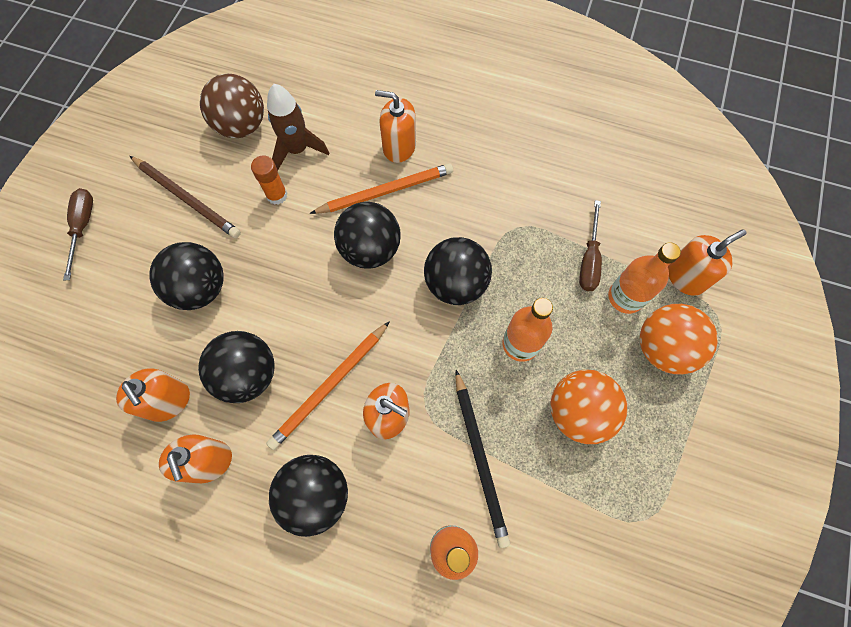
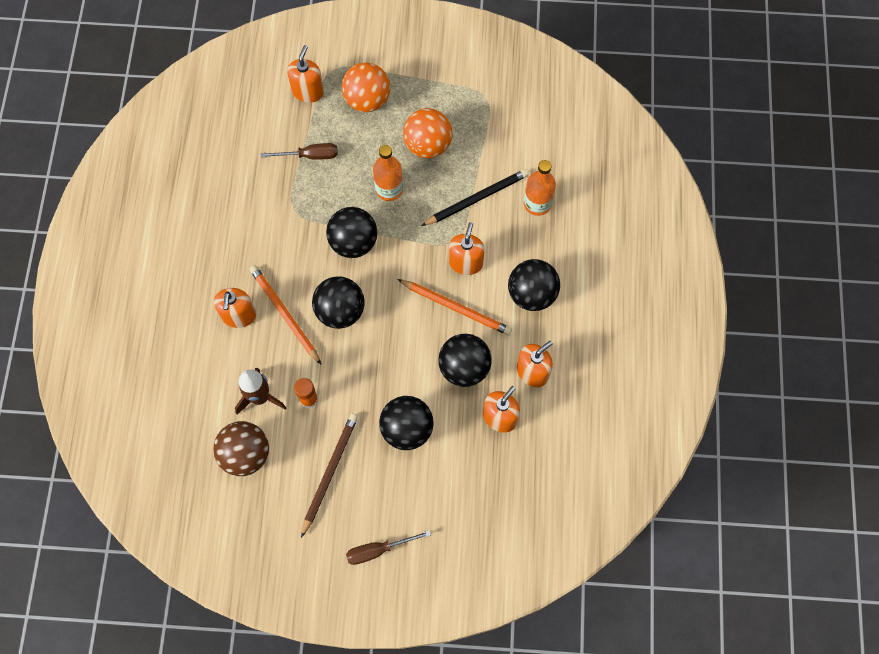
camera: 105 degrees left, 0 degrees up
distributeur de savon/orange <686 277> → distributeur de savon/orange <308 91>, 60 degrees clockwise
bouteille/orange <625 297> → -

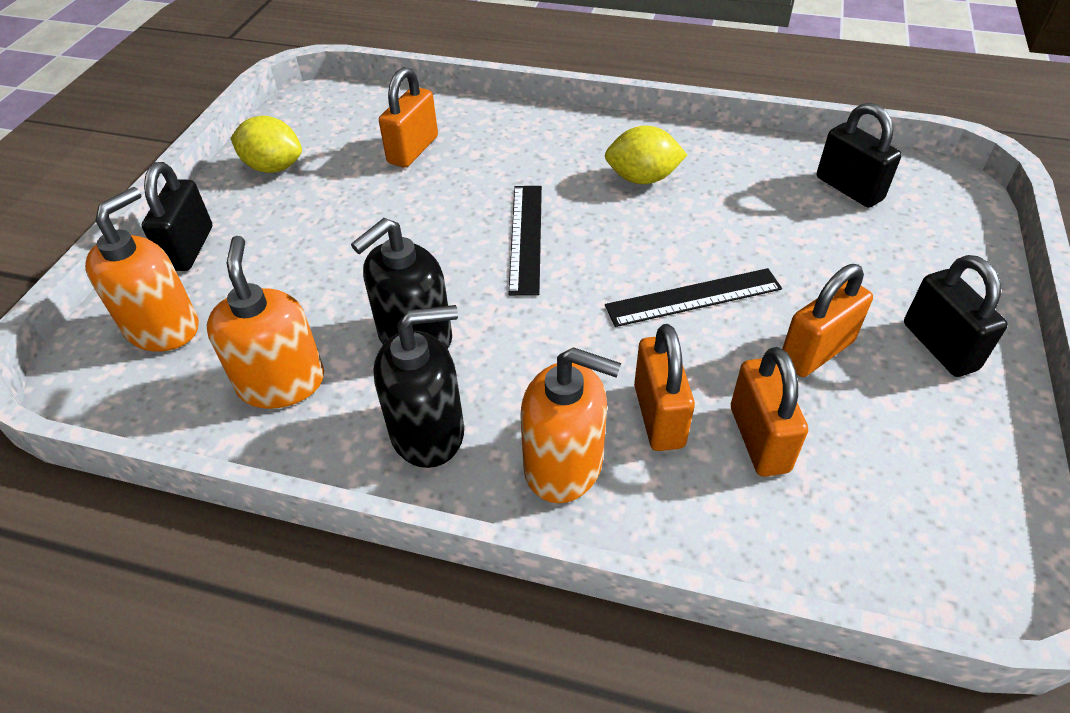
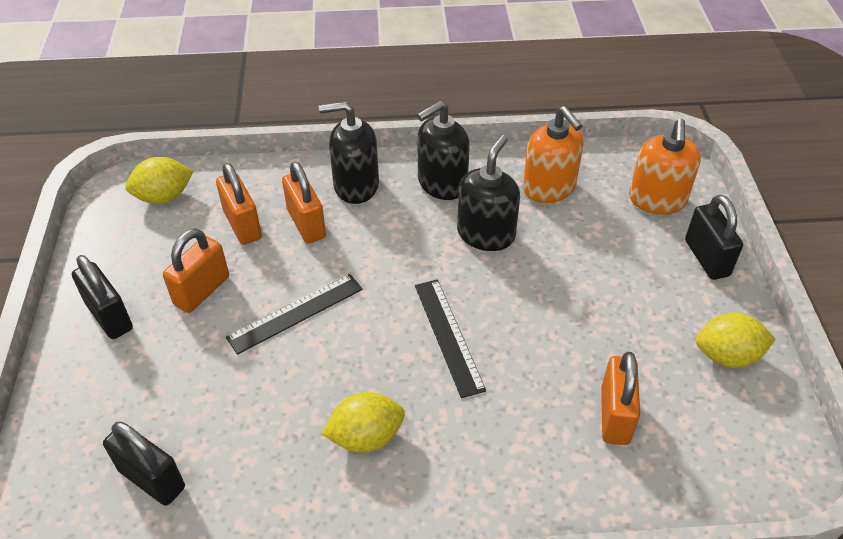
camera: 160 degrees right, 0 degrees up
distributeur de savon/orange <564 465> → distributeur de savon/noir <355 186>
- → citron/jaune <164 197>

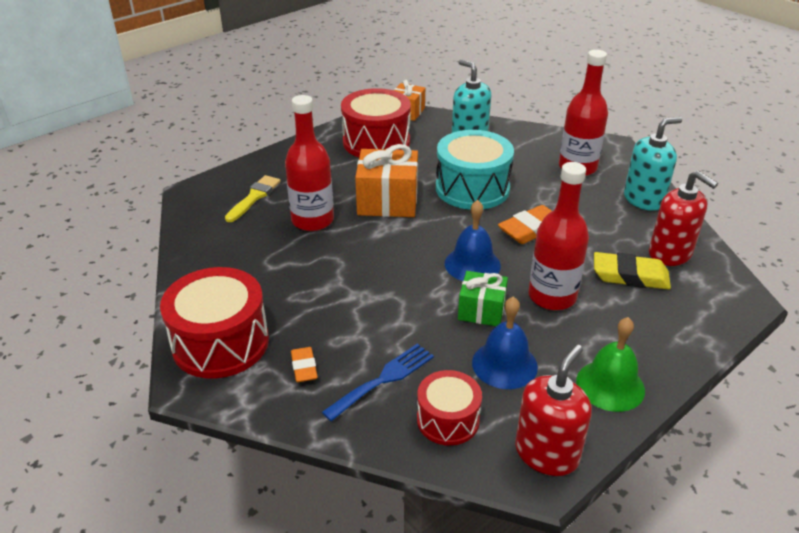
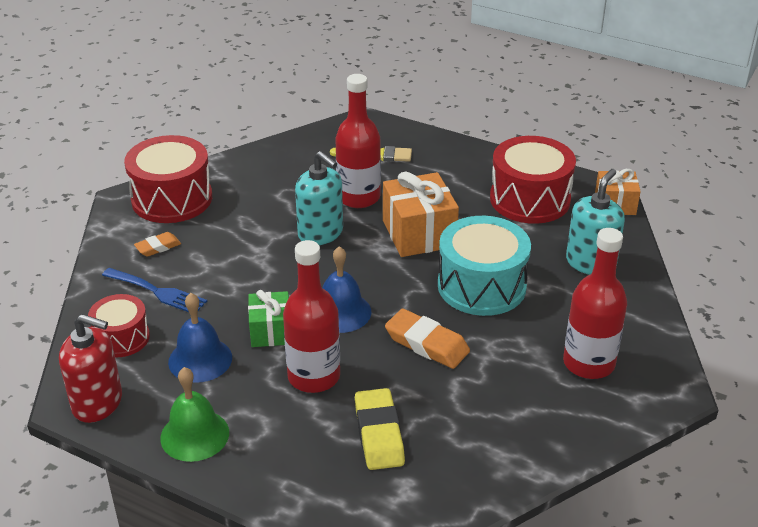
camera: 70 degrees right, 0 degrees up
distributeur de savon/turquoise <643 199> → distributeur de savon/turquoise <320 233>, moved
distributeur de savon/rouge <670 254> → -

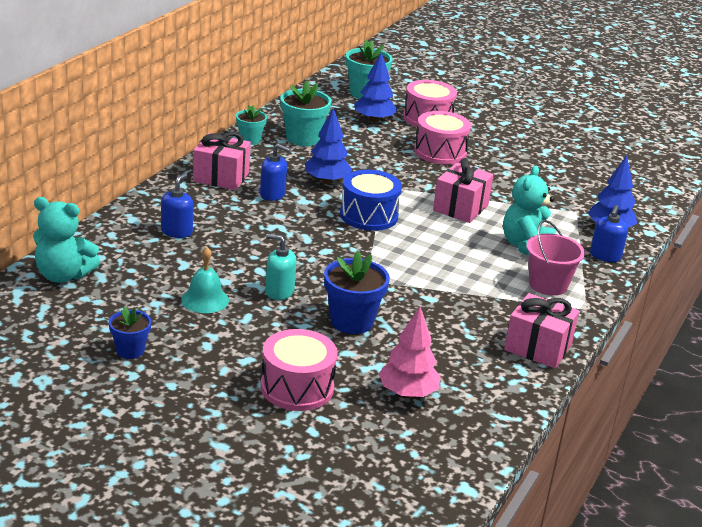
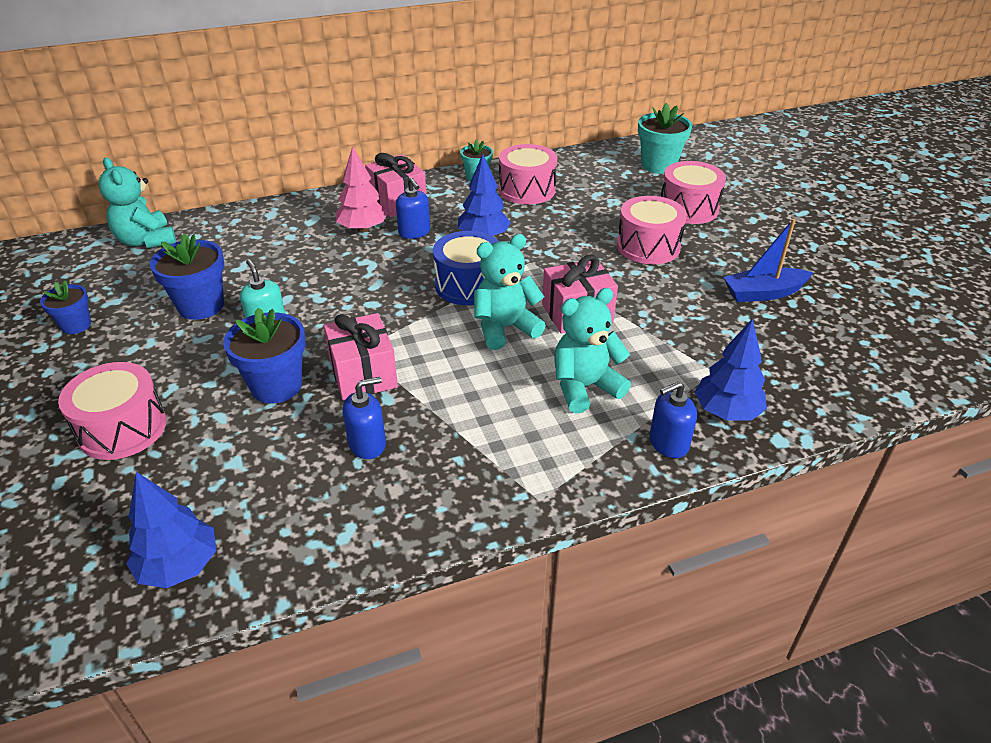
camera: 45 degrees right, 10 degrees up
arbre/bleu <374 120> → arbre/bleu <179 566>, moved
pot de fleurs/turquoise <303 138> → tambour/rose <527 190>
distributeur de savon/bleu <176 231> → distributeur de savon/bleu <367 444>, moved
seau/rose <548 285> → -
cloche/turquoise <205 299> → pot de fleurs/bleu <201 306>
cadeau/rose <538 347> → cadeau/rose <363 374>, moved
arbre/rose <408 393> → arbre/rose <363 229>, moved
- → bateau/bleu <763 293>
- → ours en peluche/turquoise <505 328>

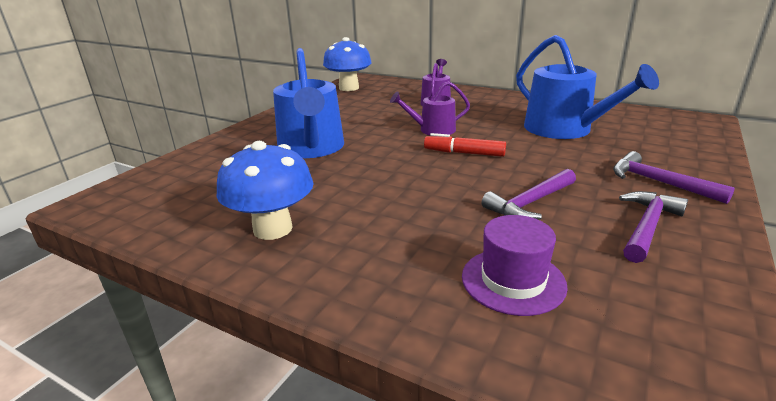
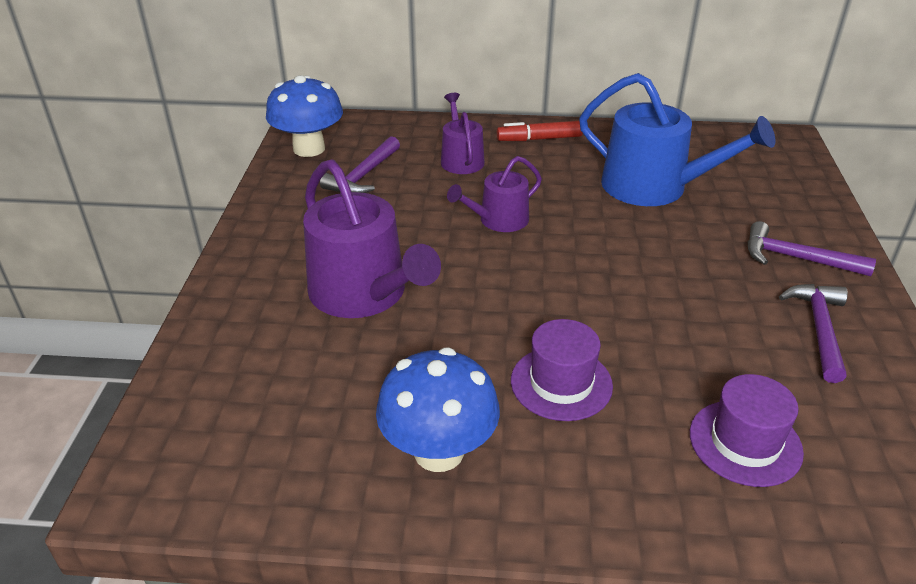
camera: 25 degrees left, 10 degrees up
arrosoir/bleu <312 148> → arrosoir/violet <364 294>
feutre/rouge <464 153> → feutre/rouge <539 139>, moved
marteau/violet <530 203> → marteau/violet <363 176>, moved
- → chapeau/violet <561 383>

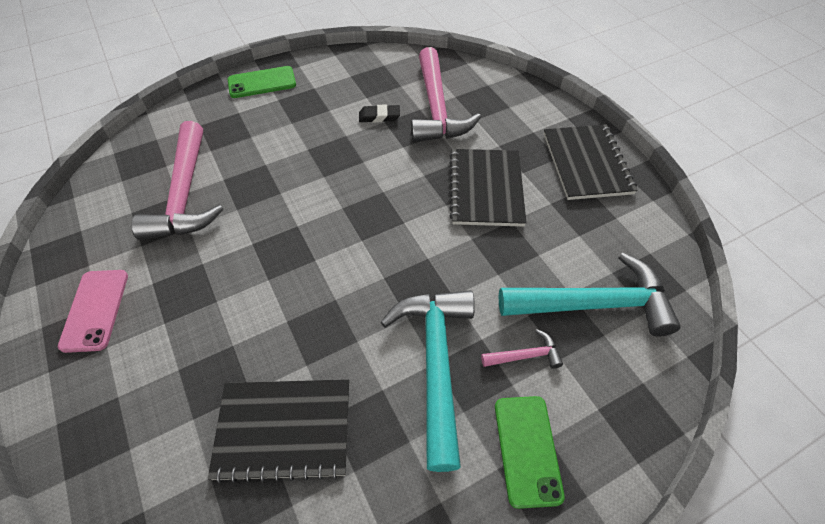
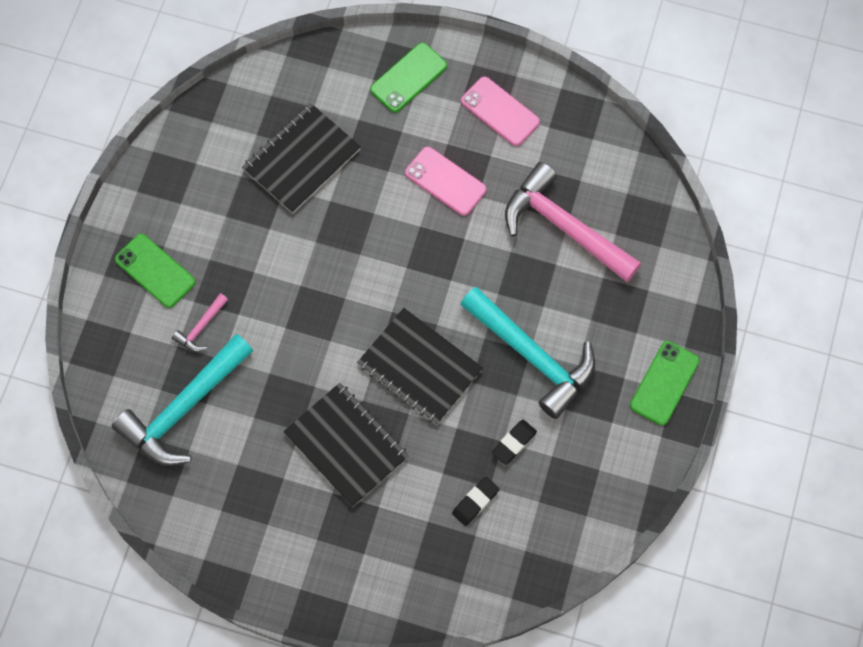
camera: 135 degrees right, 15 degrees up
marteau/rose <436 108> → gomme/noir <475 502>
carnet/noir <586 163> → carnet/noir <420 367>, moved
marteau/turquoise <435 364> → marteau/turquoise <532 356>, moved
- → téléphone/vert <408 78>
- → téléphone/rose <445 181>

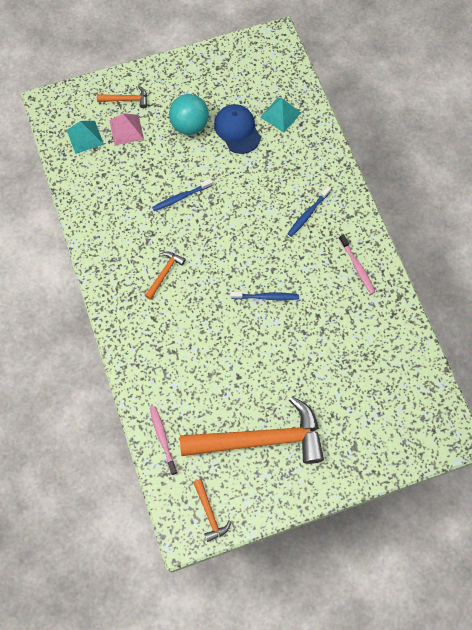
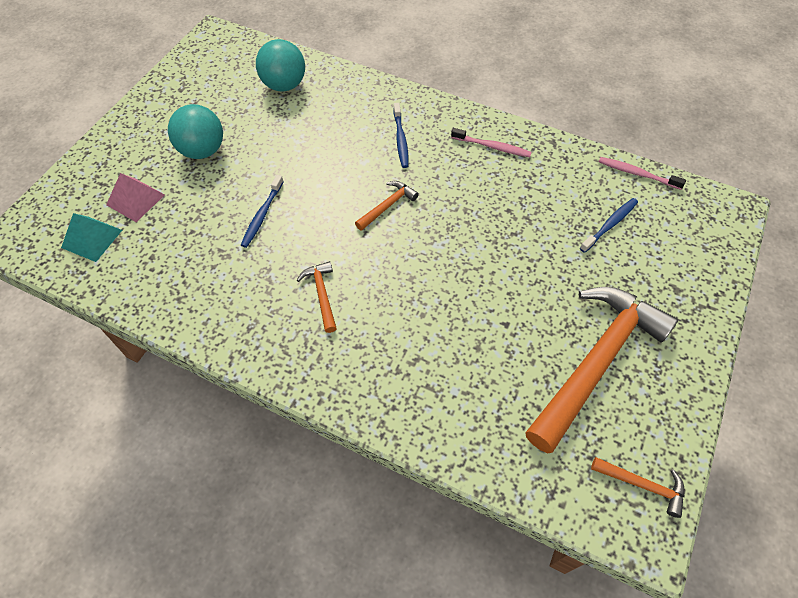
camera: 45 degrees left, 10 degrees down
marteau/orange <126 99> → marteau/orange <387 206>, moved
pyramide/turquoise <280 115> → balle/turquoise <284 85>
casquette/bleu <237 130> → -
brosse à dents/bleu <266 297> → brosse à dents/bleu <609 225>, moved
brosse à dents/rose <162 439> → brosse à dents/rose <637 174>, moved

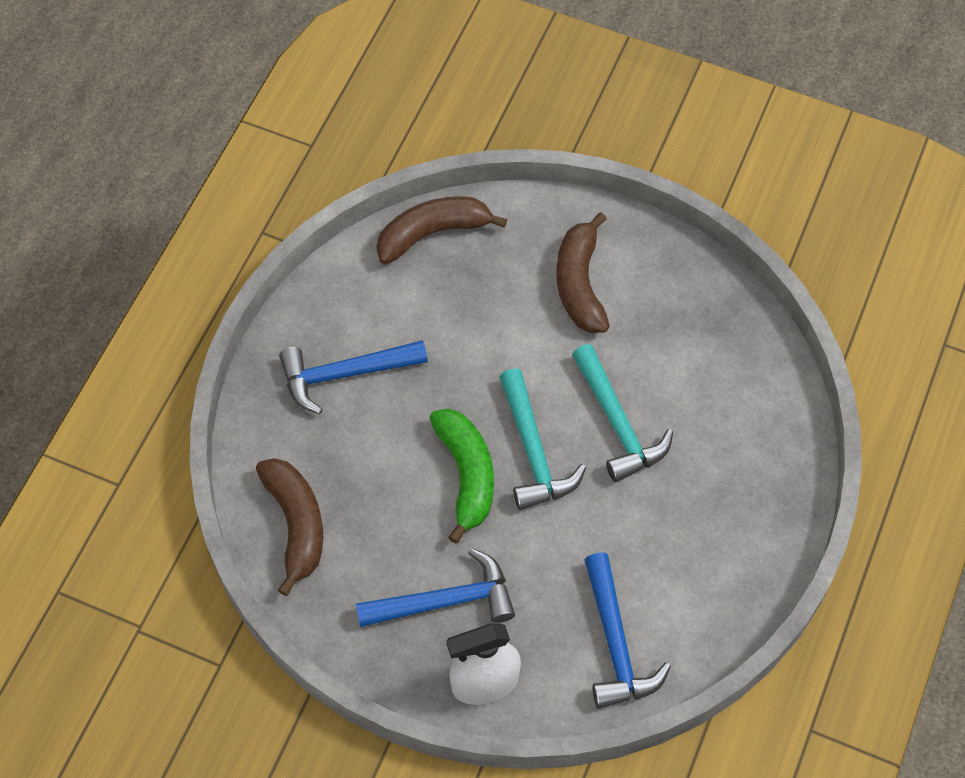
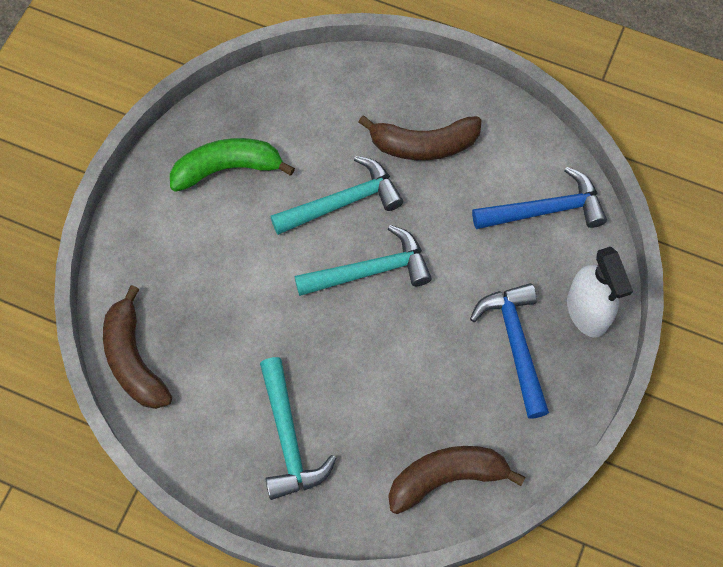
camera: 90 degrees left, 5 degrees up
banane/marron <580 284> → banane/marron <423 145>, moved
marteau/bleu <344 374> → marteau/turquoise <288 438>
banane/vert <466 475> → banane/vert <227 168>, moved

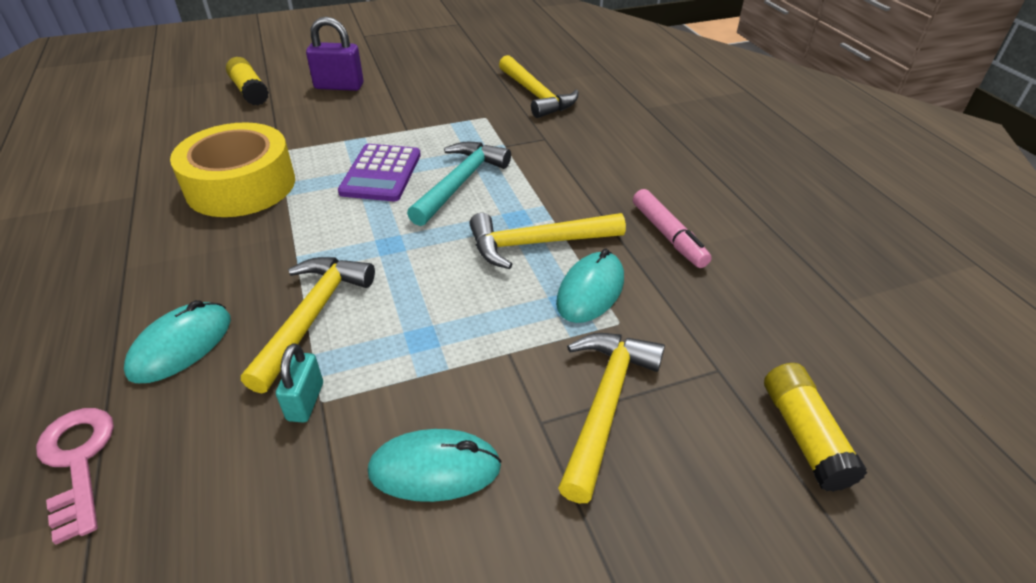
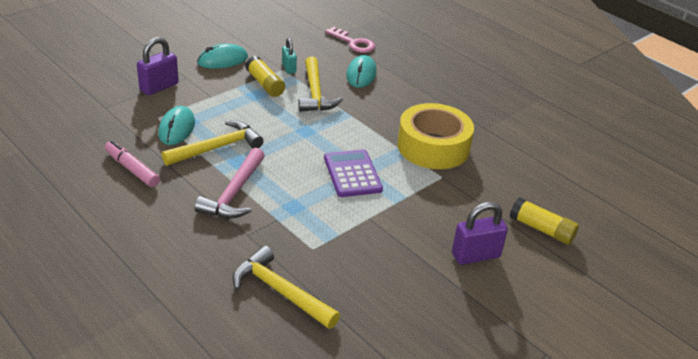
camera: 155 degrees right, 5 degrees down
marteau/turquoise <460 183> → -
marteau/jaune <605 404> → cadenas/violet <159 87>
bâton de colle/jaune <804 435> → bâton de colle/jaune <265 84>, moved
- → marteau/rose <234 193>

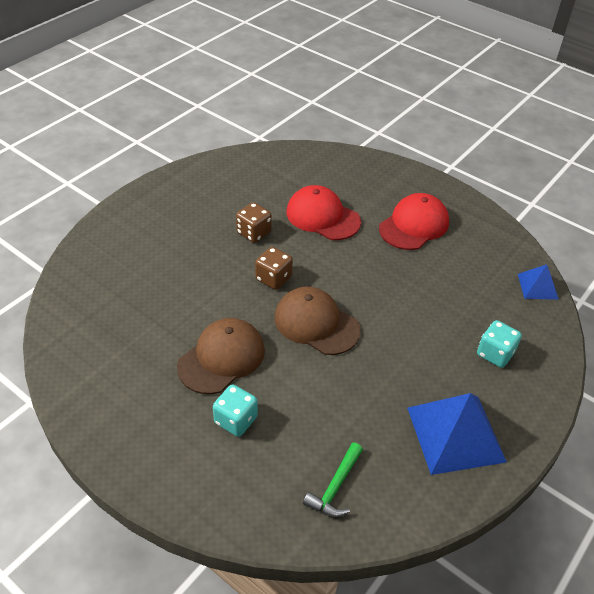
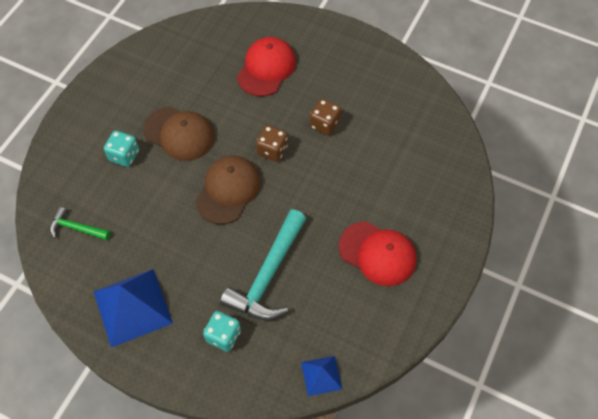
camera: 80 degrees right, 15 degrees up
casquette/rouge <322 217> → casquette/rouge <266 68>, moved
- → marteau/turquoise <268 275>

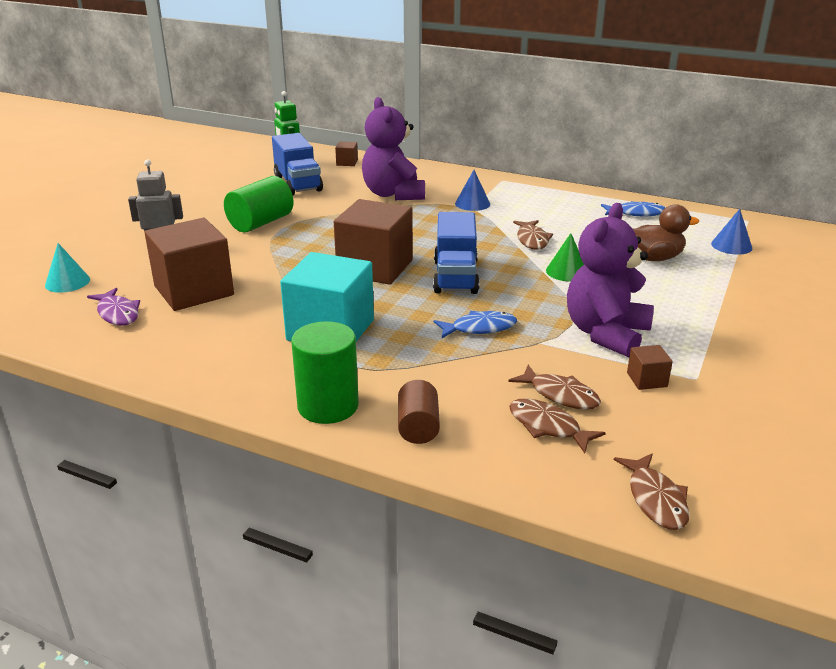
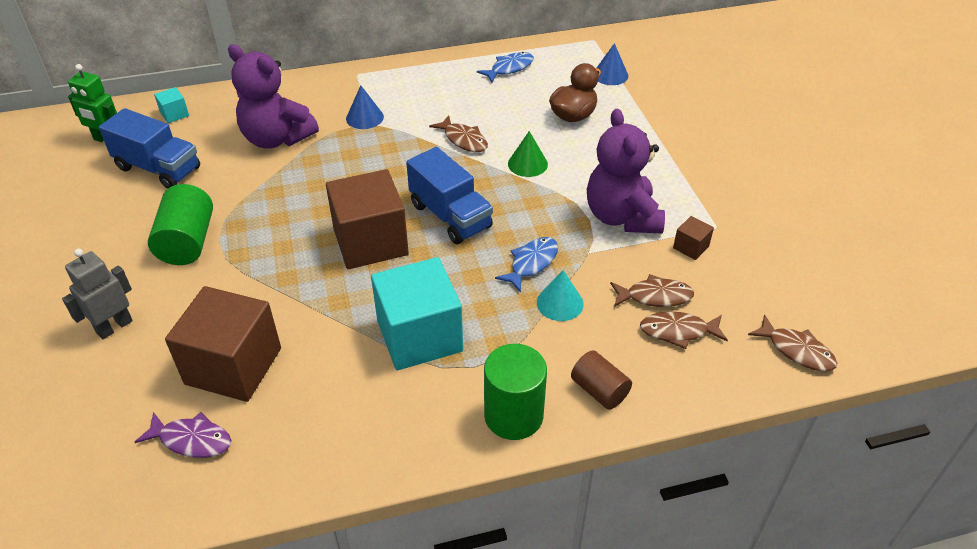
camera: 40 degrees left, 15 degrees up
cube/marron <347 162> → cube/turquoise <174 114>
cône/turquoise <67 282> → cône/turquoise <560 303>, moved

